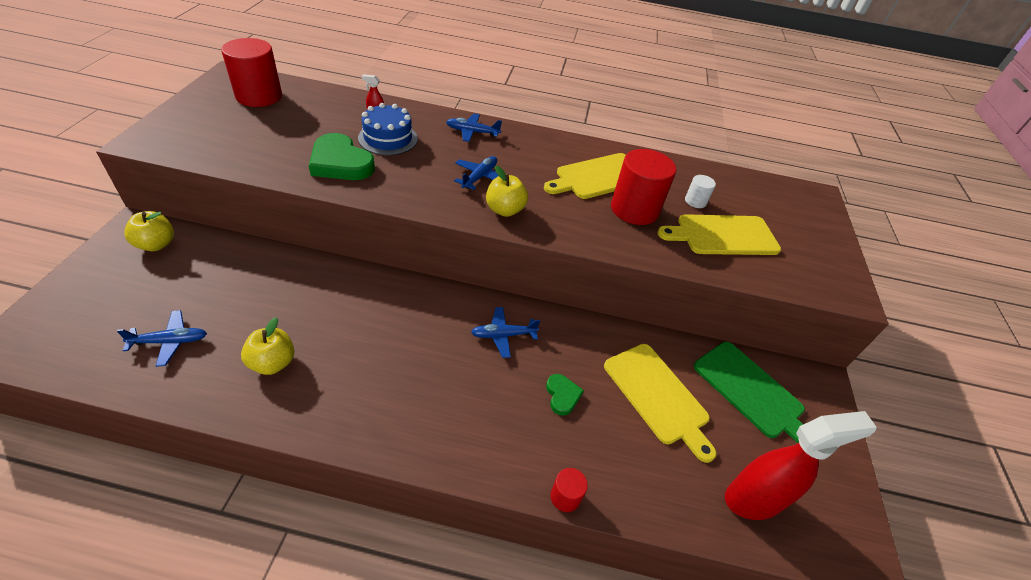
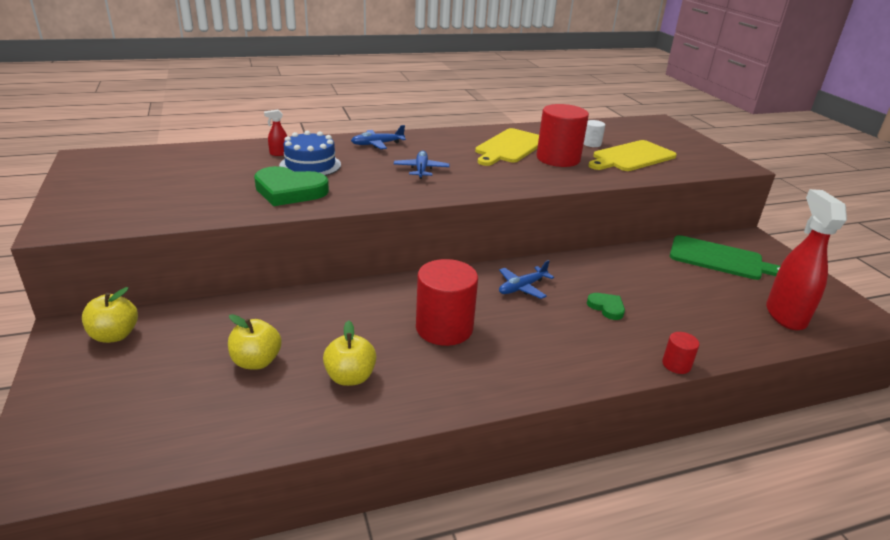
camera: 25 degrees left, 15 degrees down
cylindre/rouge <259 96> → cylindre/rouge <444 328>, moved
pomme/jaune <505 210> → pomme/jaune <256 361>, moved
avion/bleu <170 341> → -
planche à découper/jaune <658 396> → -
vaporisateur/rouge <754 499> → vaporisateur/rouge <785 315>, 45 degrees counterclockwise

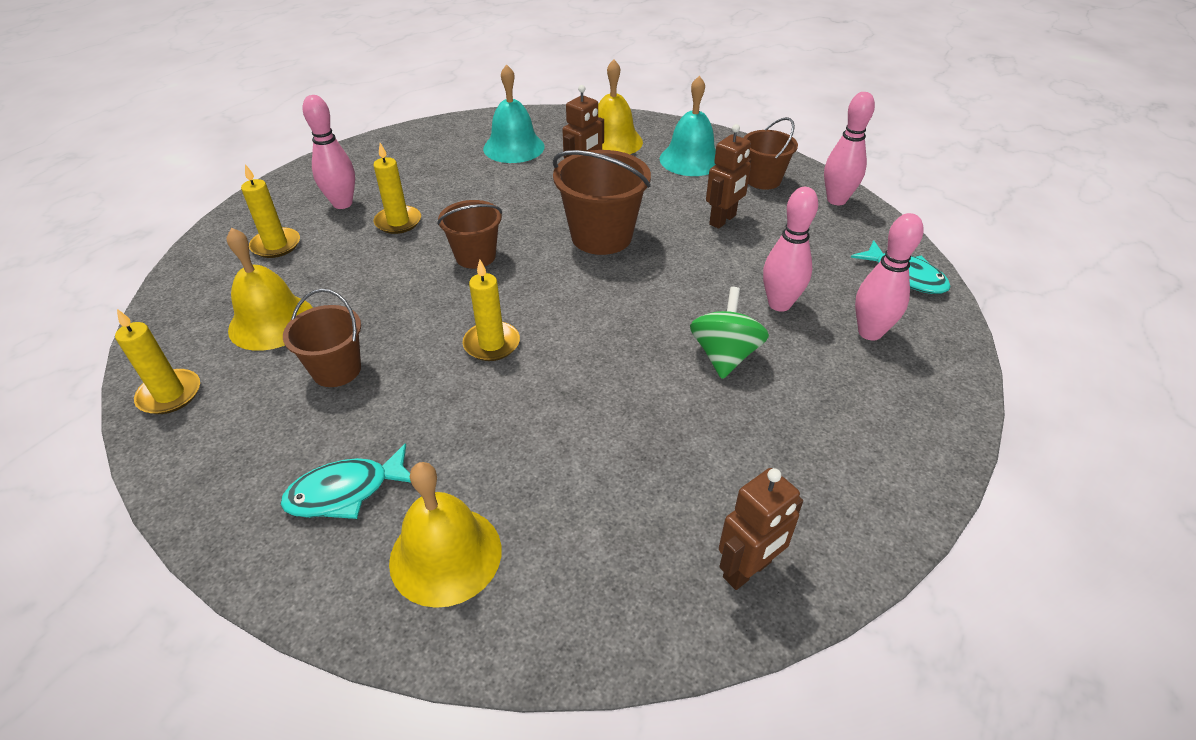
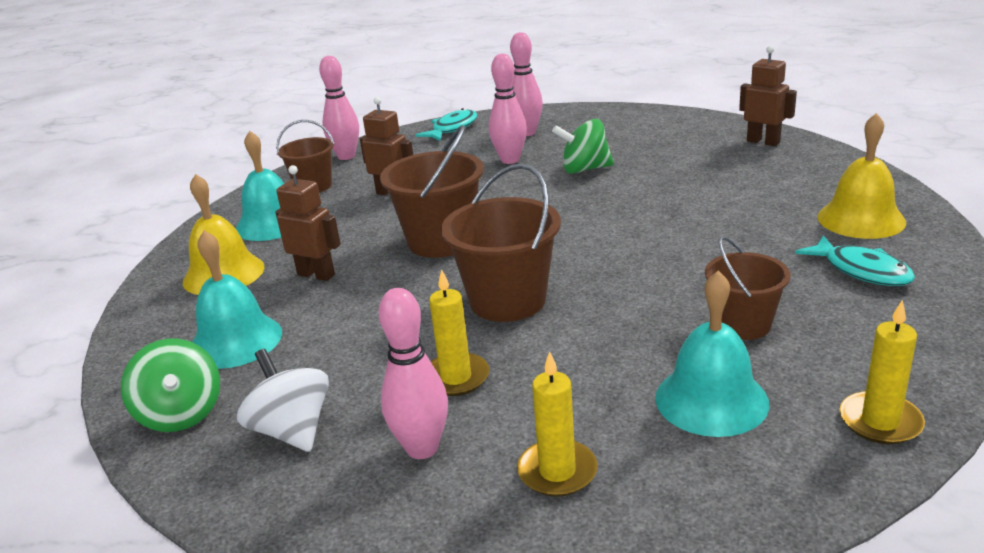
camera: 100 degrees left, 15 degrees down
seau/marron <475 256> → seau/marron <507 301>, x1.57
cloche/jaune <271 322> → cloche/turquoise <711 400>
bougie/jaune <491 344> → -
- → toupie/vert <181 414>
- → toupie/blanc <292 430>

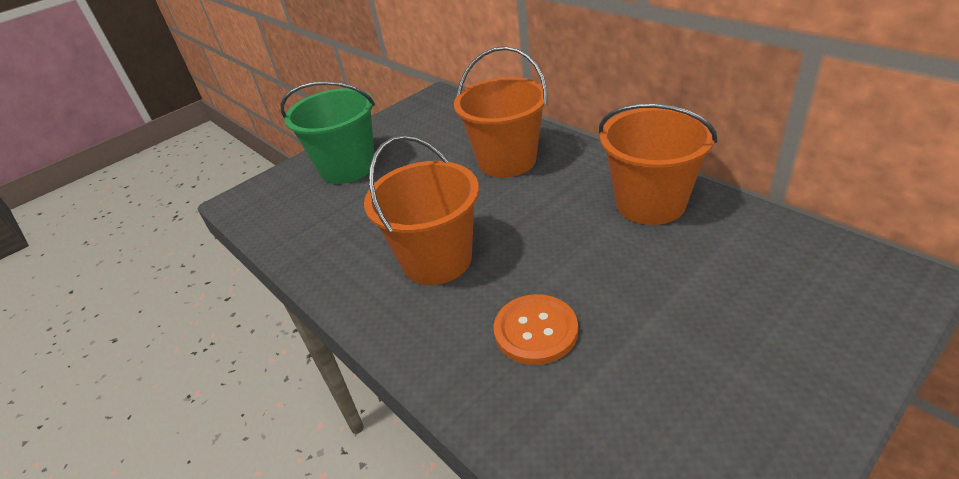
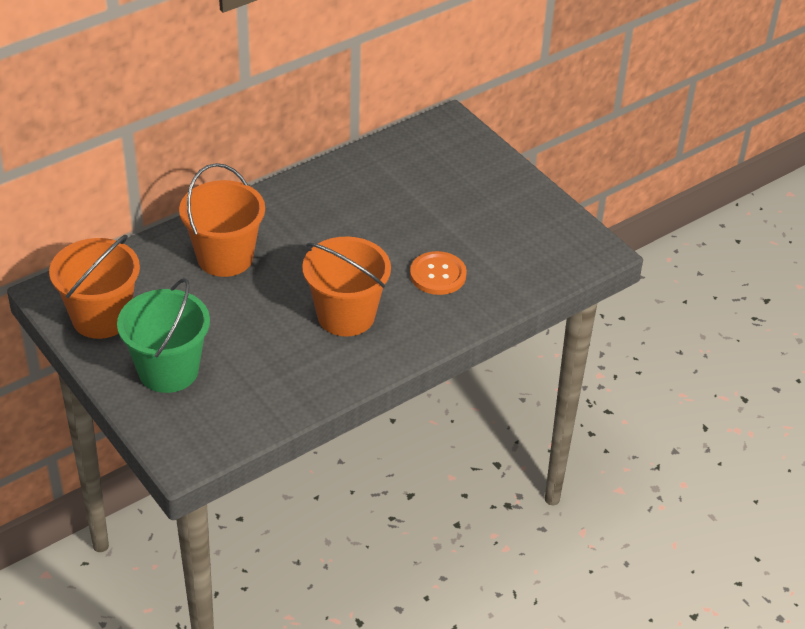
camera: 90 degrees left, 5 degrees up
seau/orange <650 203> → seau/orange <101 318>, moved

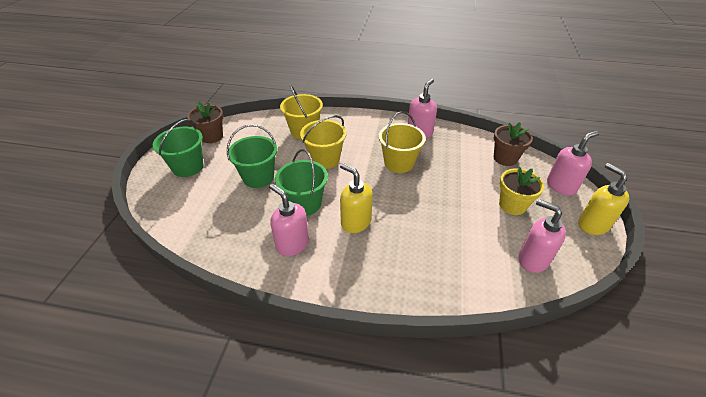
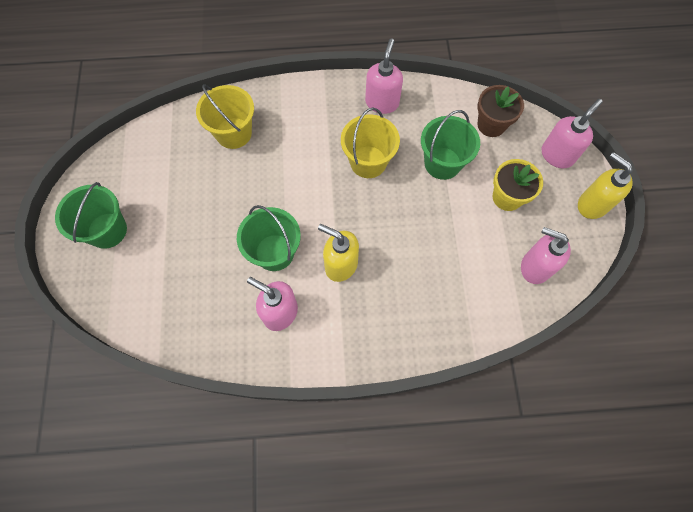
camera: 15 degrees left, 25 degrees up
pot de fleurs/marron <211 136> → -
seau/jaune <325 159> → -
seau/vert <258 177> → seau/vert <442 163>, moved

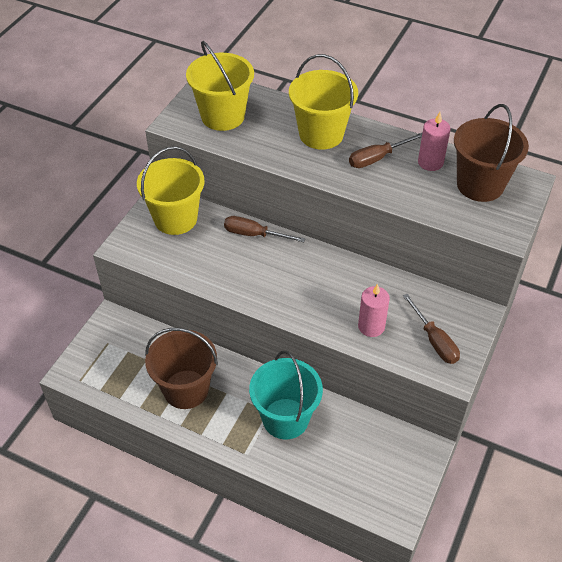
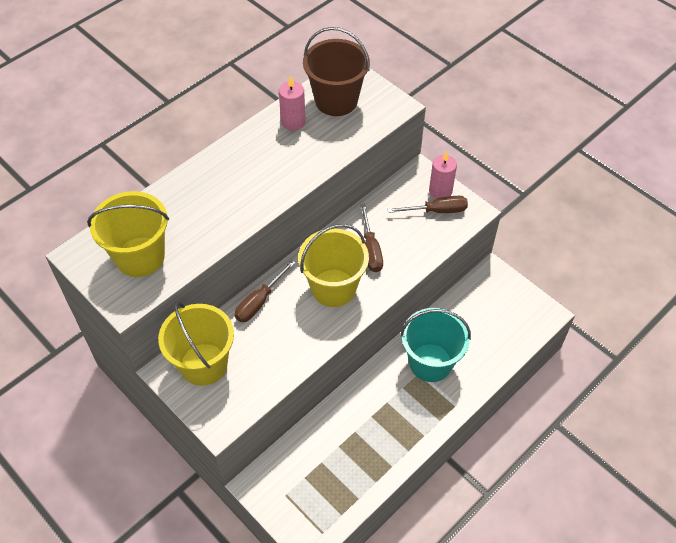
camera: 70 degrees left, 5 degrees up
seau/jaune <321 134> → seau/jaune <333 288>, moved
tournevis/marron <377 158> → tournevis/marron <371 249>, moved
bougie/rose <371 326> → bougie/rose <440 191>, moved
seau/marron <186 389> → -

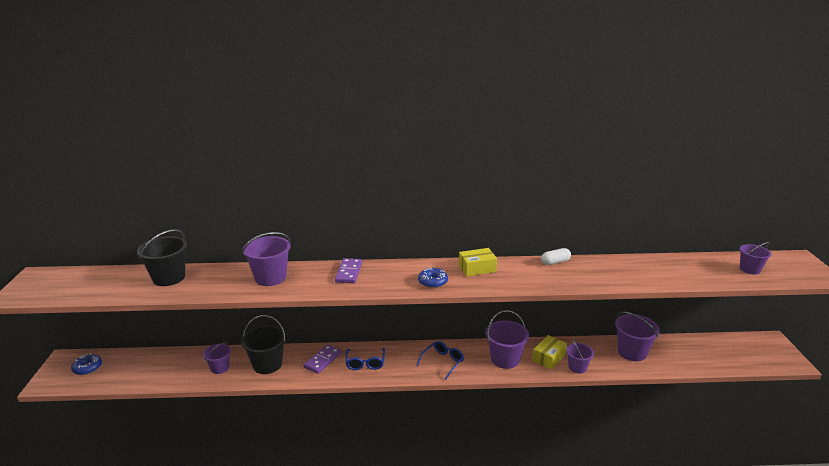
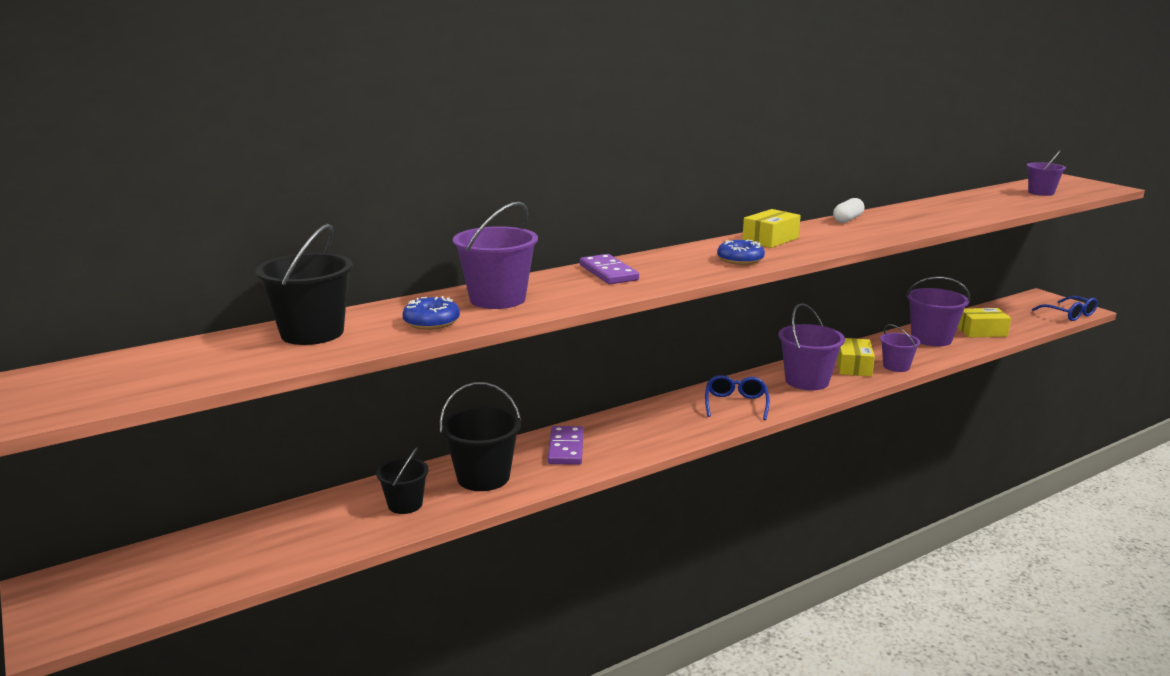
camera: 30 degrees left, 5 degrees down
seau/violet <220 368> → seau/noir <405 504>
lunettes/bleu <365 363> → lunettes/bleu <1069 314>, moved
beignet/bleu <88 368> → beignet/bleu <431 322>, moved
- → boîte/jaune <981 331>

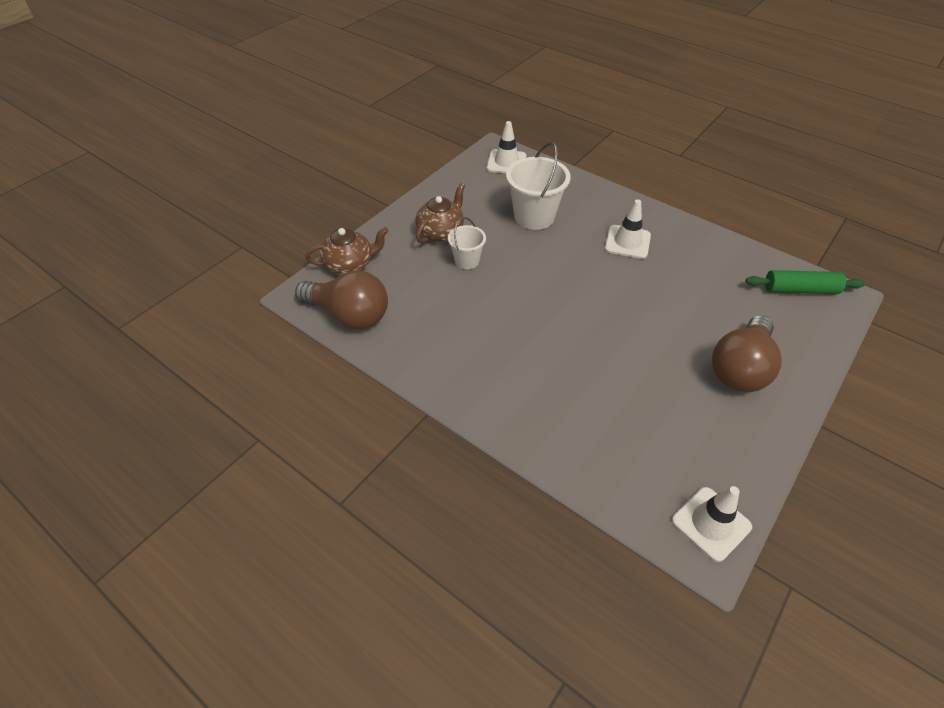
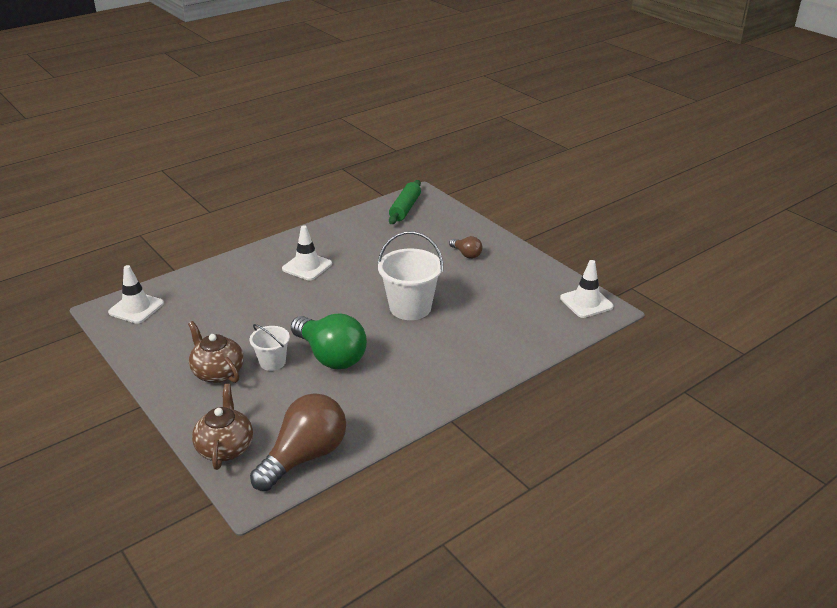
camera: 75 degrees left, 15 degrees down
seau/blanc <534 216> → seau/blanc <410 308>, moved
ampoule/marron <740 368> → ampoule/marron <466 254>, x0.48
- → ampoule/vert <330 356>

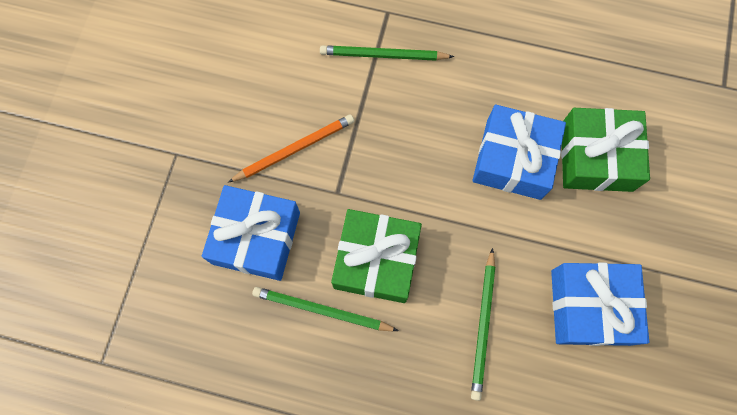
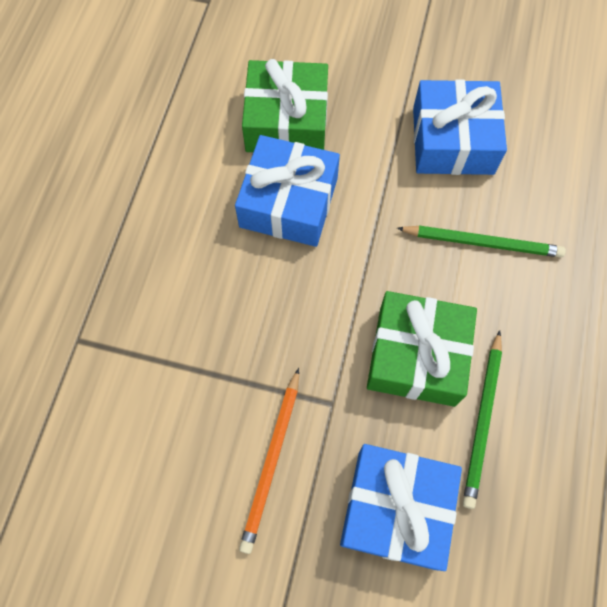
camera: 90 degrees left, 5 degrees down
crayon/vert <383 55> → -
crayon/orange <294 149> → crayon/orange <272 461>, 135 degrees counterclockwise

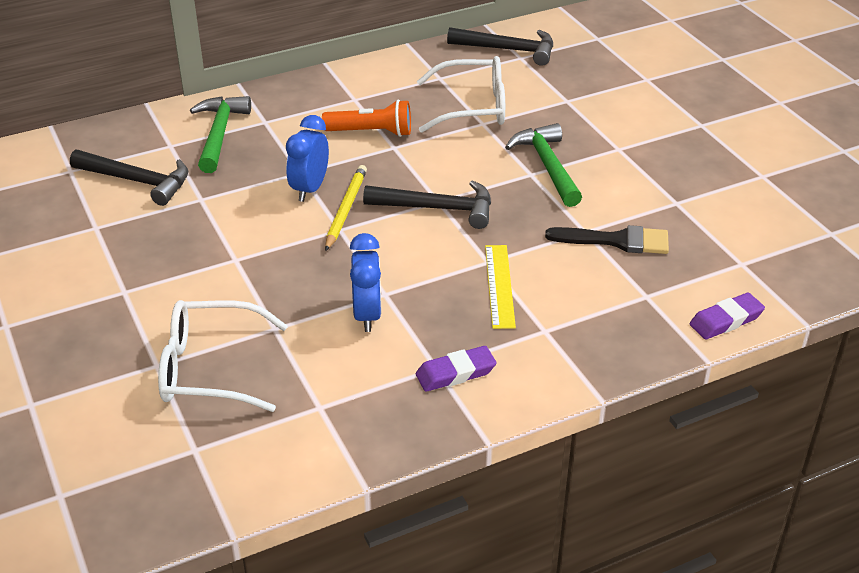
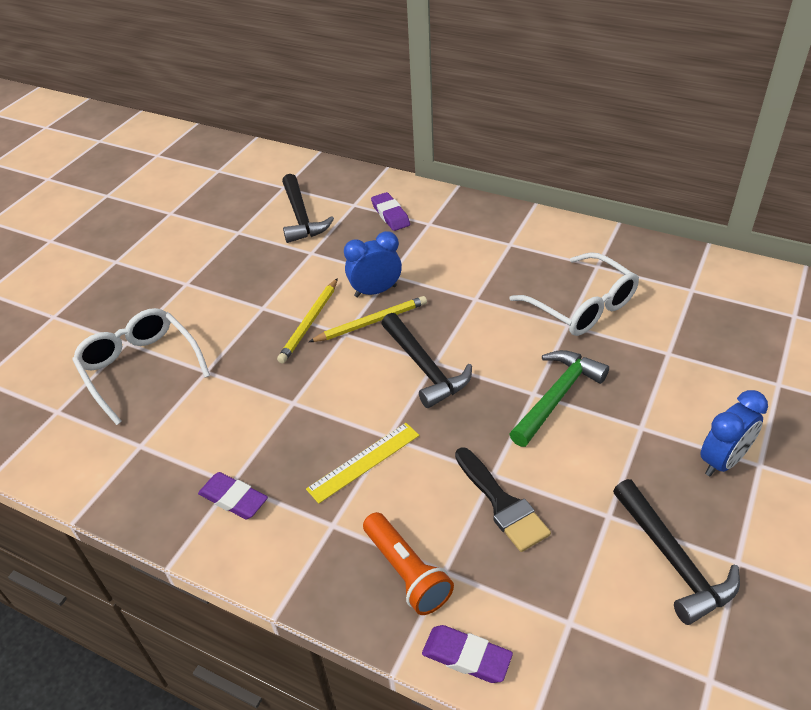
camera: 55 degrees right, 5 degrees up
marteau/noir <508 50> → marteau/noir <673 560>, moved
marteau/vert <219 134> → gomme/violet <390 215>
lampe de poche/orange <371 132> → lampe de poche/orange <406 572>, moved
réveil/bleu <367 315> → réveil/bleu <722 461>, moved
- → crayon/jaune <309 322>

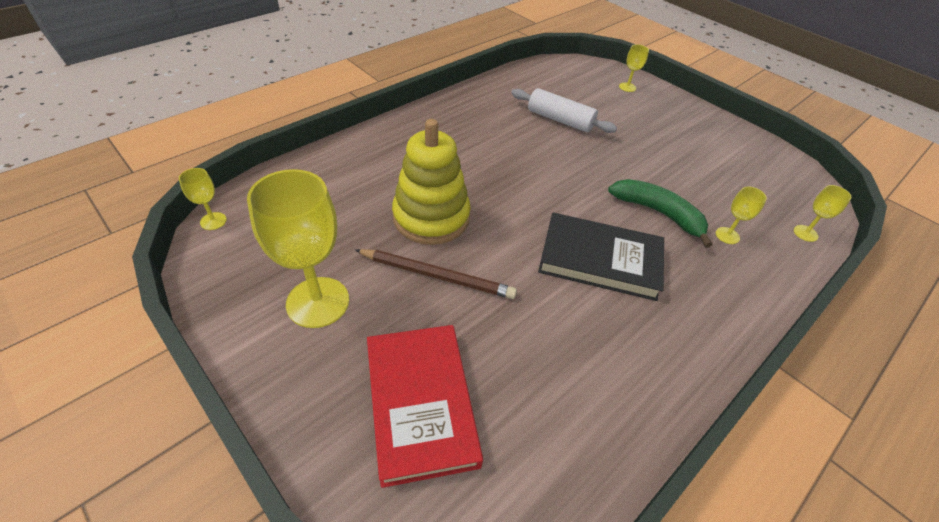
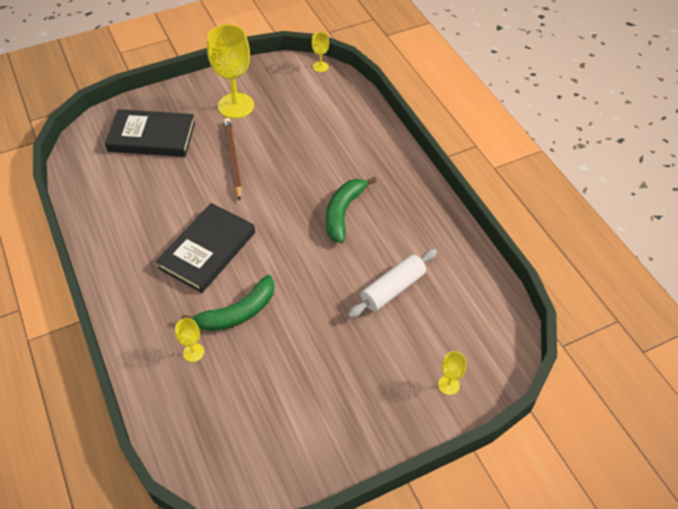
camera: 110 degrees right, 5 degrees up
jouet à empiler/jaune <431 217> → -
verre à pied/jaune <805 233> → -
crayon/marron <437 275> → crayon/marron <232 159>, 135 degrees clockwise
livre/rouge <420 403> → livre/noir <152 137>
- → banane/vert <343 213>

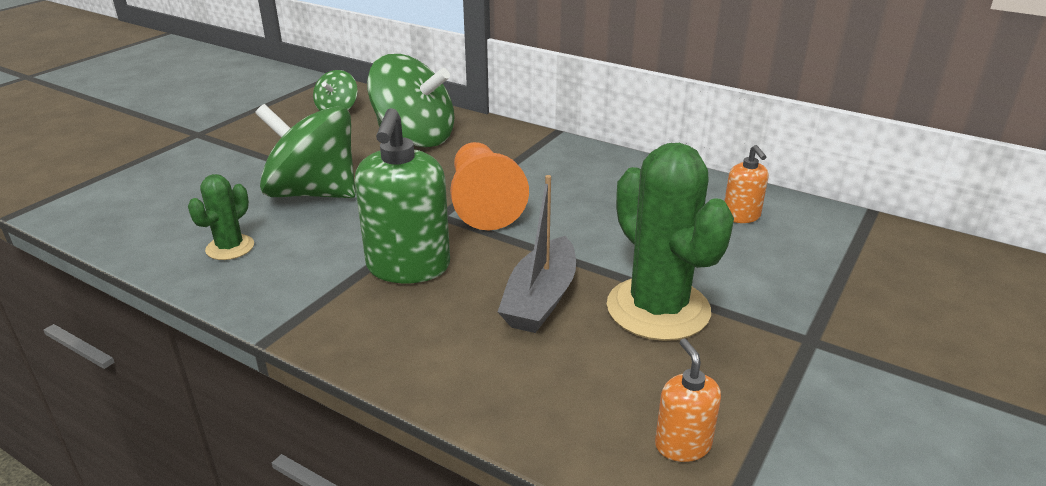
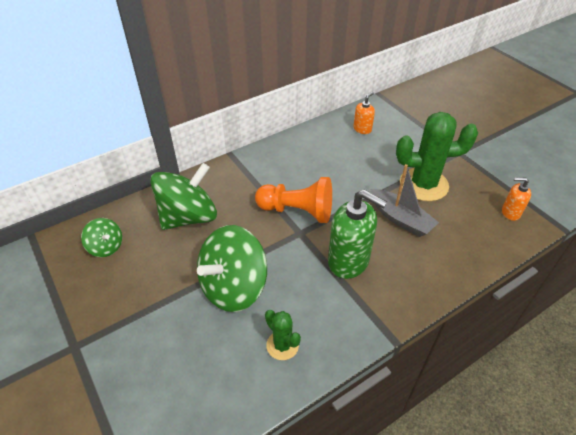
camera: 65 degrees left, 15 degrees up
distributeur de savon/orange <741 216> → distributeur de savon/orange <362 129>, 60 degrees counterclockwise

